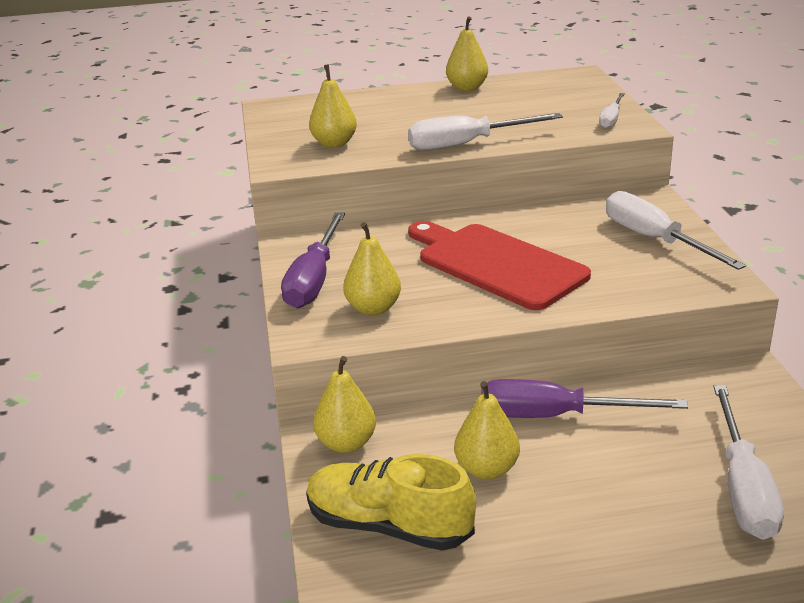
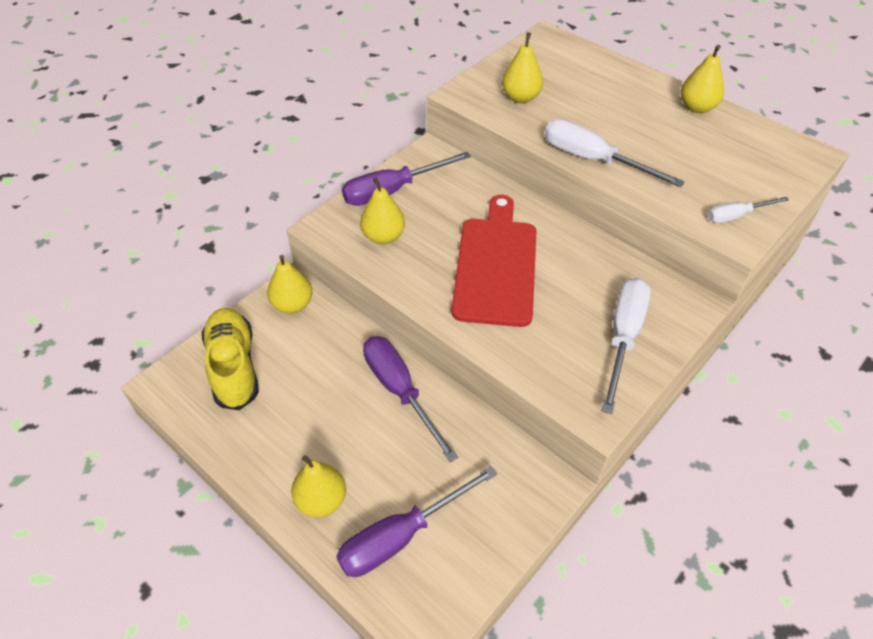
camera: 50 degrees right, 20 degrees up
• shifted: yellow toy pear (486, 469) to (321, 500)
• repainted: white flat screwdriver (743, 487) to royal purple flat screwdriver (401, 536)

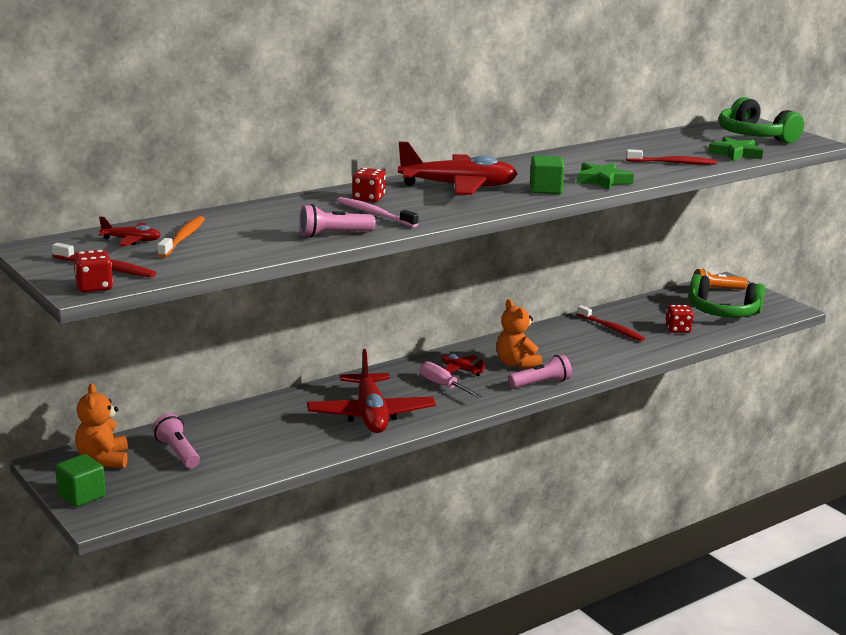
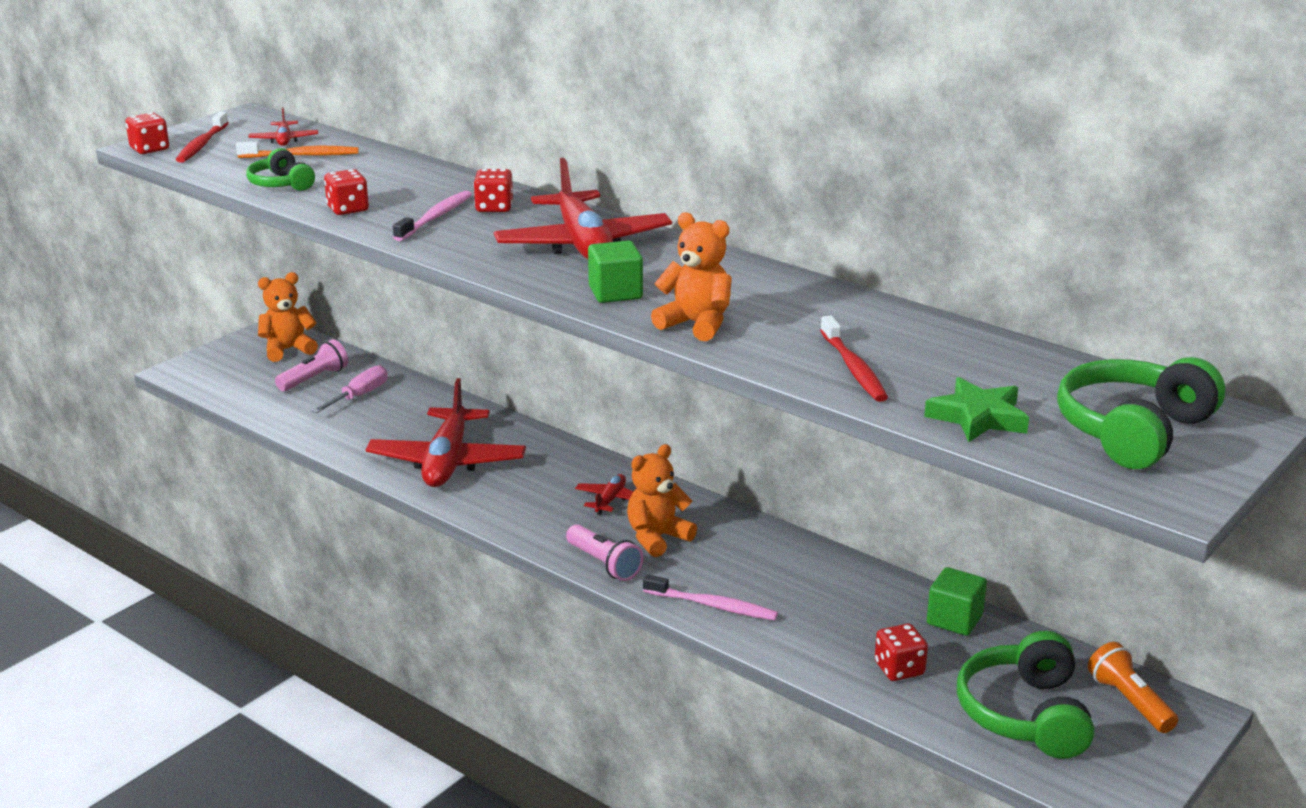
camera: 75 degrees right, 5 degrees up
• shifted: leaf-green solid cube (81, 495) to (954, 619)
• swapped: pink torch (333, 234) to crimson die (348, 209)
• rotated: crimson aeroplane (370, 415) = (447, 462) 60 degrees counterclockwise
• shifted: pink flat screwdriver (442, 385) to (360, 395)
• swapped: leaf-green star (602, 180) to orange stuffed bear (696, 324)
• gone: crimson toothbrush (611, 328)
• new: leaf-green over-ear headphones (281, 184)
• new: pink toothbrush (712, 605)

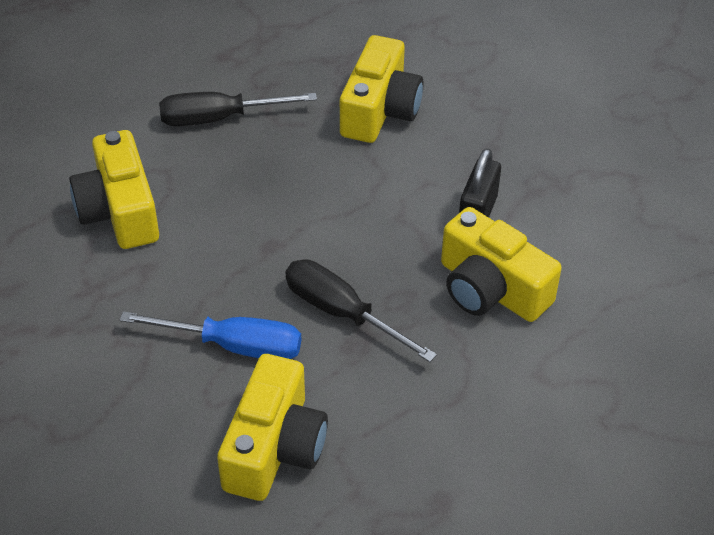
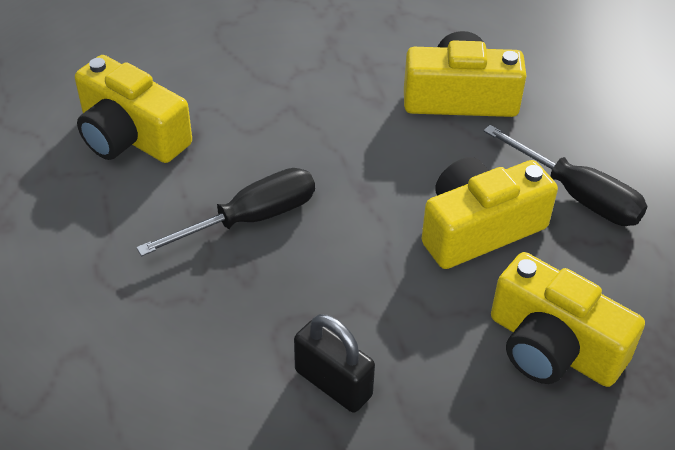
camera: 110 degrees right, 0 degrees up
• gone: blue flat screwdriver (234, 346)
• rotated: ebony flat screwdriver (219, 118) = (577, 195) 120 degrees clockwise
• shifted: yellow compact camera (490, 289) to (479, 228)

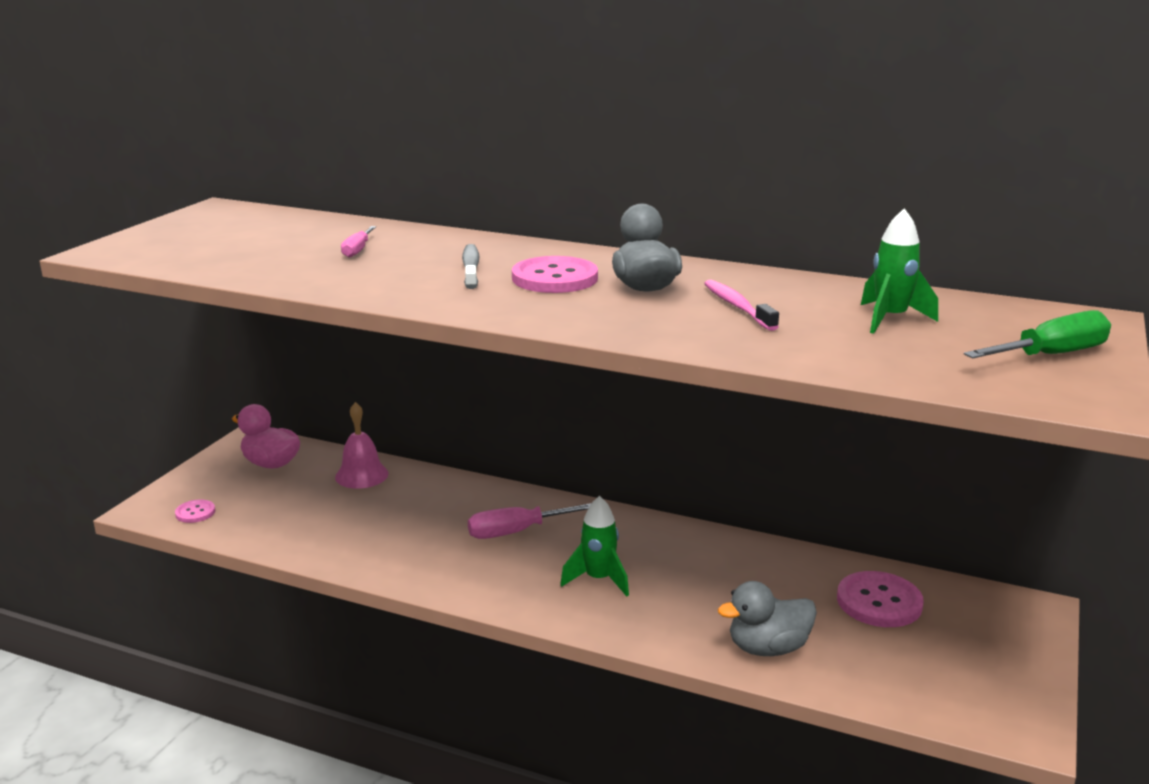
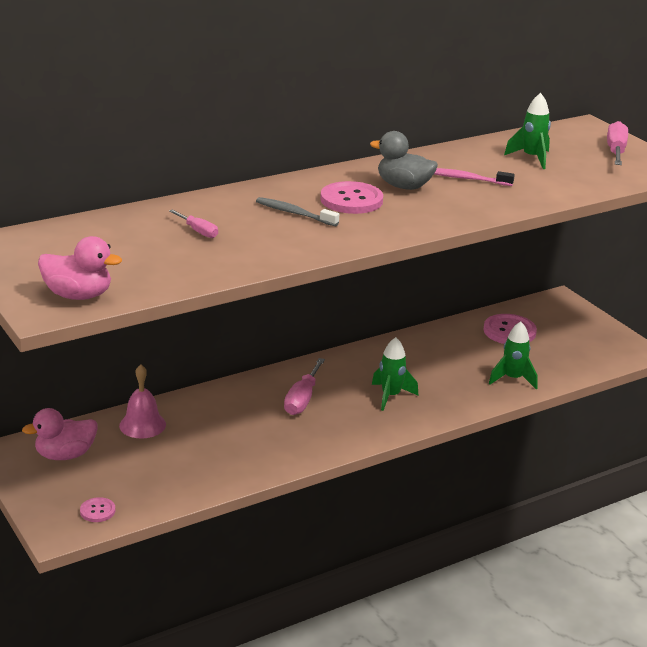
camera: 55 degrees left, 5 degrees up
• swapped: gray toy duck (767, 648) to leaf-green spaceship (512, 379)
• repainted: leaf-green flat screwdriver (1051, 355) to pink flat screwdriver (616, 151)
• new: pink toy duck (78, 295)

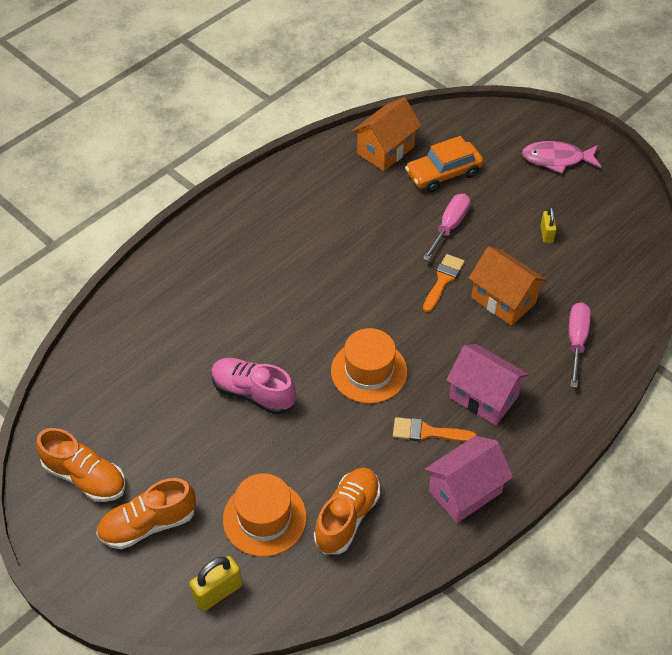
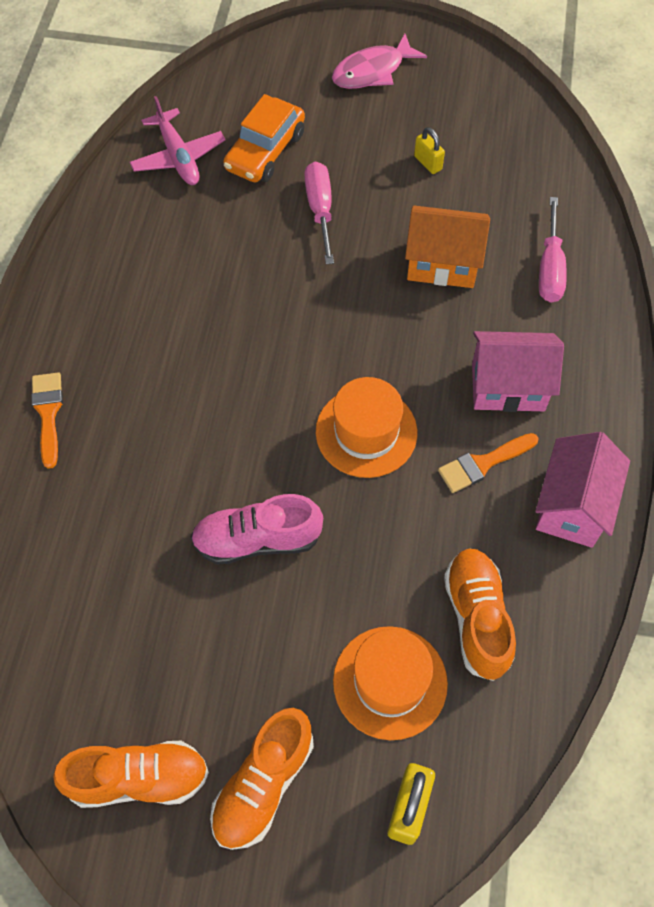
camera: 35 degrees left, 10 degrees up
• swapped: orange house (385, 150) to pink aeroplane (178, 157)
• shifted: orange paint brush (443, 280) to (48, 413)
• rotated: pink flat screwdriver (576, 341) = (550, 267) 150 degrees counterclockwise

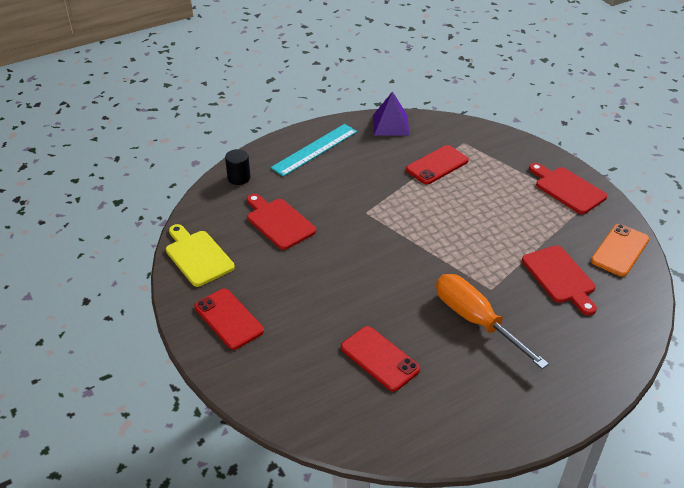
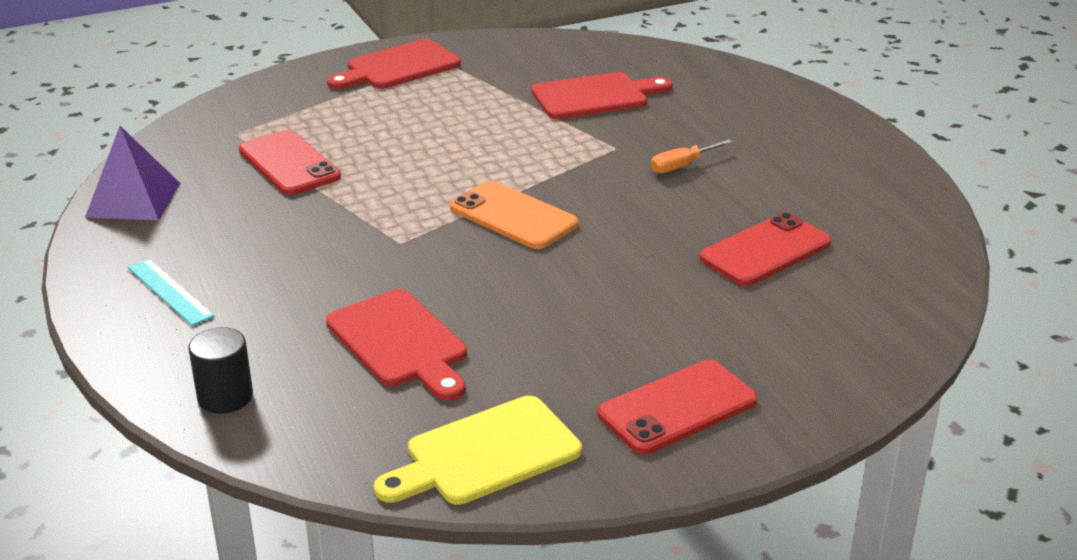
camera: 85 degrees left, 10 degrees down
• rotated: crimson cutting board (279, 222) = (400, 343) 90 degrees counterclockwise
• scaled: teal measuring stick (315, 149) = (169, 291) x0.58
• scaled: orange flat screwdriver (476, 320) = (682, 166) x0.44
• shifted: orange smartphone (620, 250) to (513, 216)

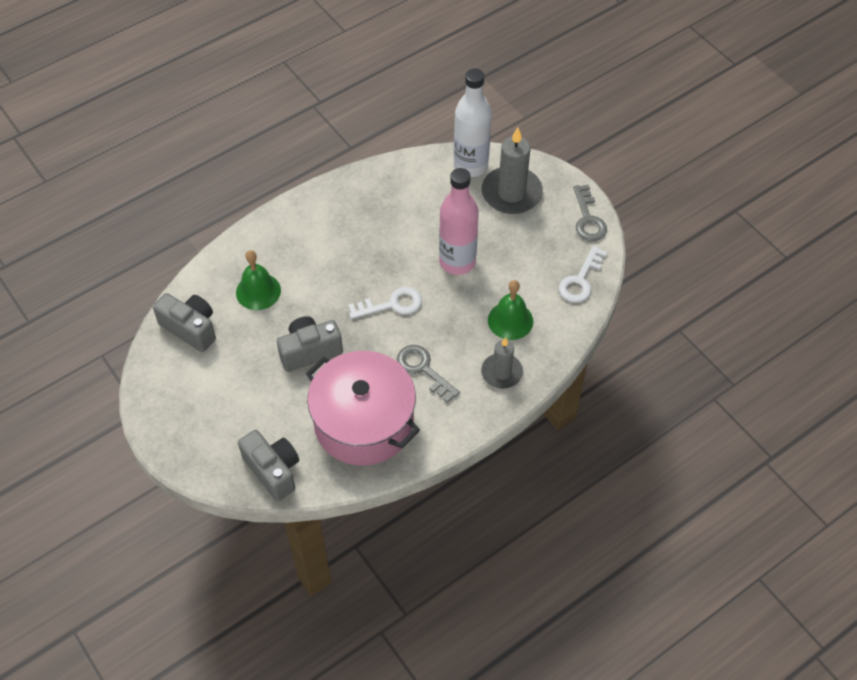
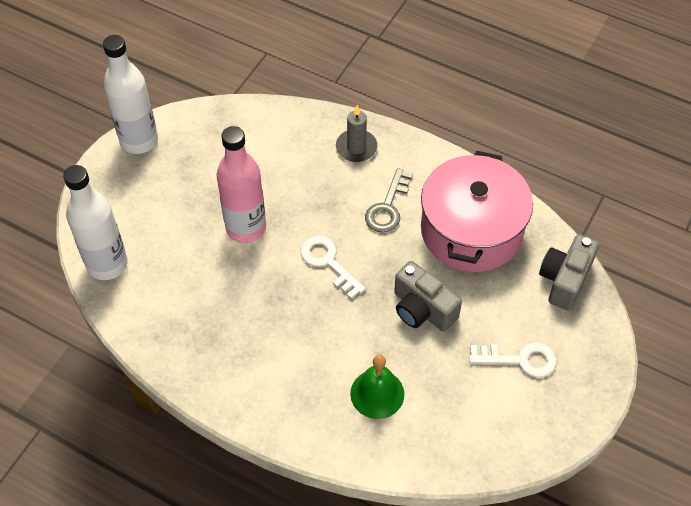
camera: 115 degrees left, 0 degrees up
• gone: gray compact camera (190, 328)
• gone: gray pillar candle (511, 193)
• gone: leaf-green school bell (510, 320)
• shifted: white latchkey (580, 280) to (520, 359)
• swapped: gray latchkey (588, 219) to white bottle (139, 141)

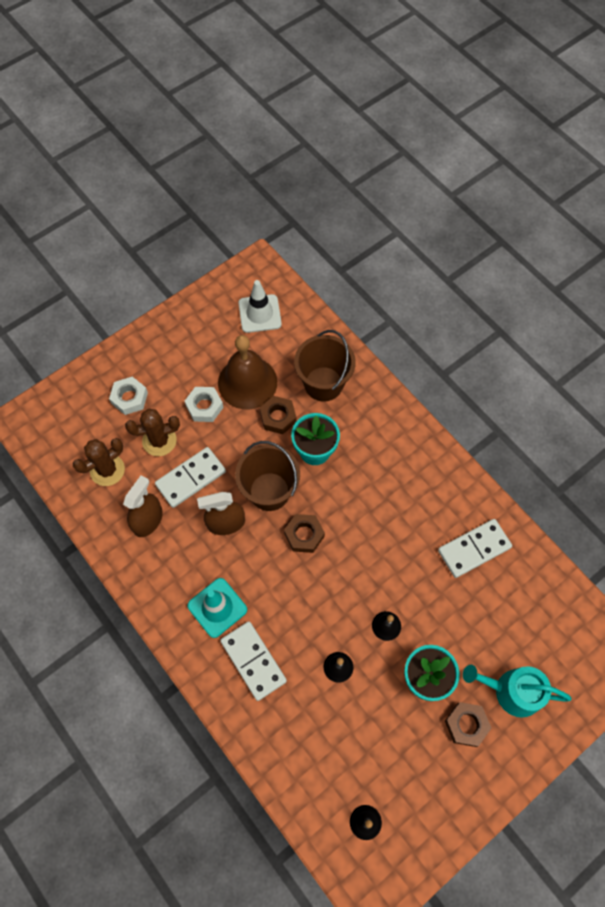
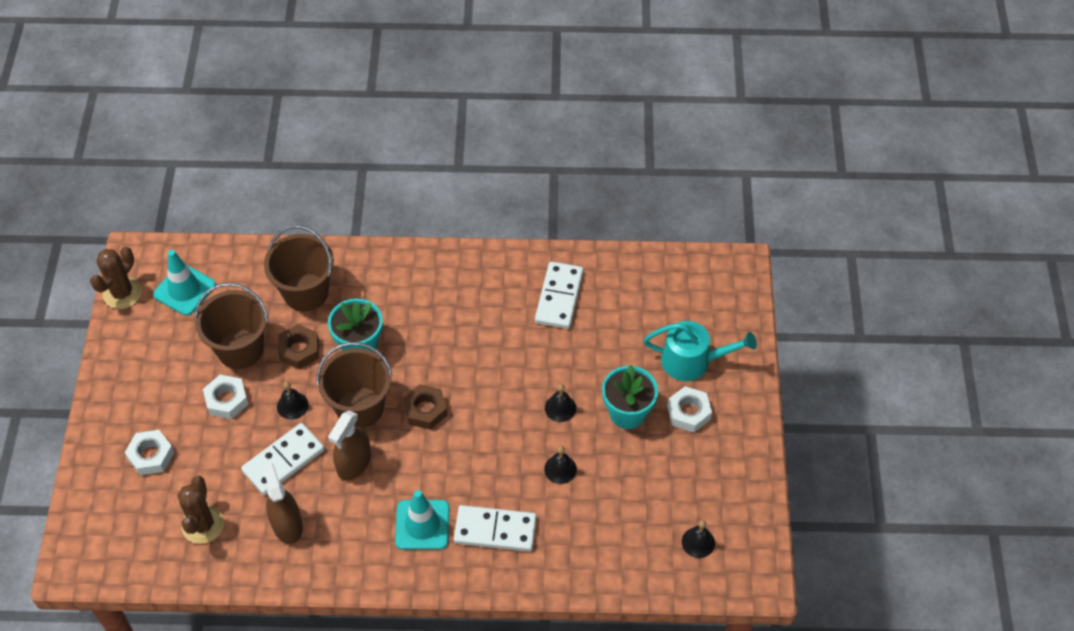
camera: 50 degrees left, 10 degrees down
• shifted: dark brown saguaro cactus (159, 441) to (122, 293)
• rotated: white domino tile (191, 478) = (283, 461) 45 degrees clockwise
• swapped: dark brown school bell (247, 382) to dark brown pail (240, 349)
• repainted: white safety cone (259, 314) to teal safety cone (184, 290)
• repainted: dark brown hex nut (466, 725) to white hex nut (688, 412)
• rotated: teal watering can (512, 691) = (692, 361) 135 degrees counterclockwise
• new: ebony school bell (292, 405)

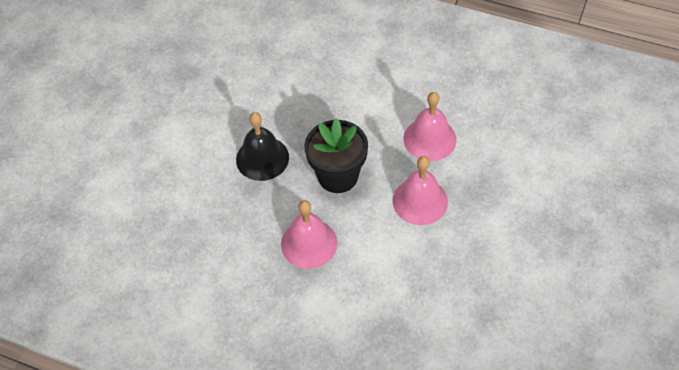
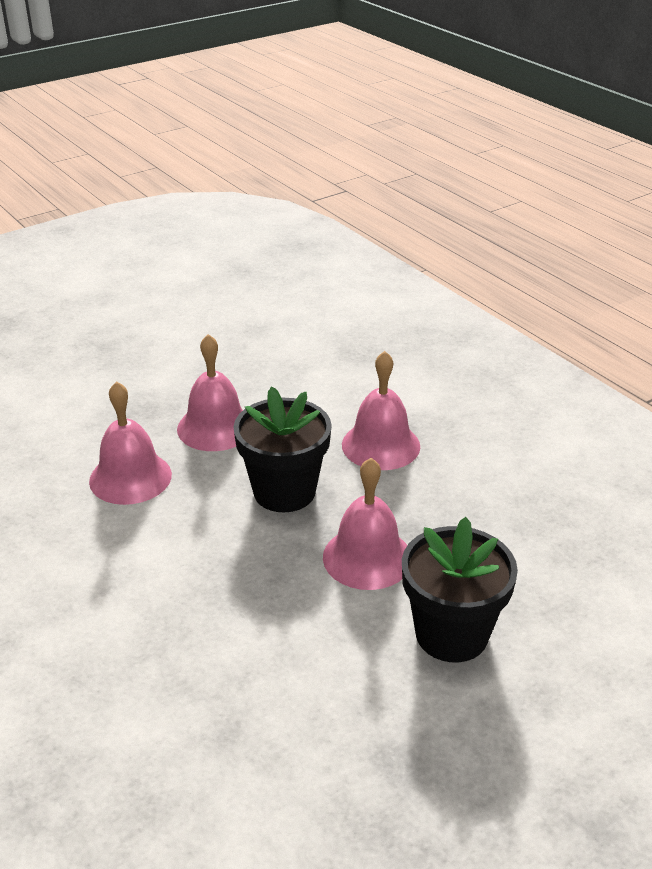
camera: 150 degrees left, 20 degrees down
• repainted: ebony school bell (262, 158) to pink school bell (367, 557)
• new: ebony flower pot (451, 634)

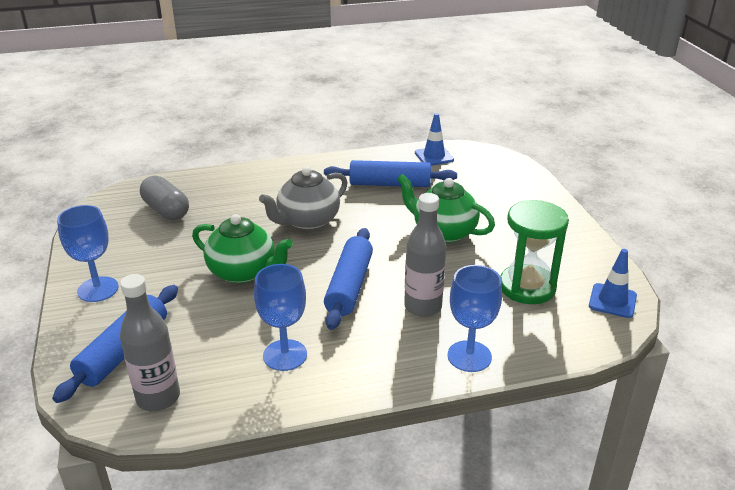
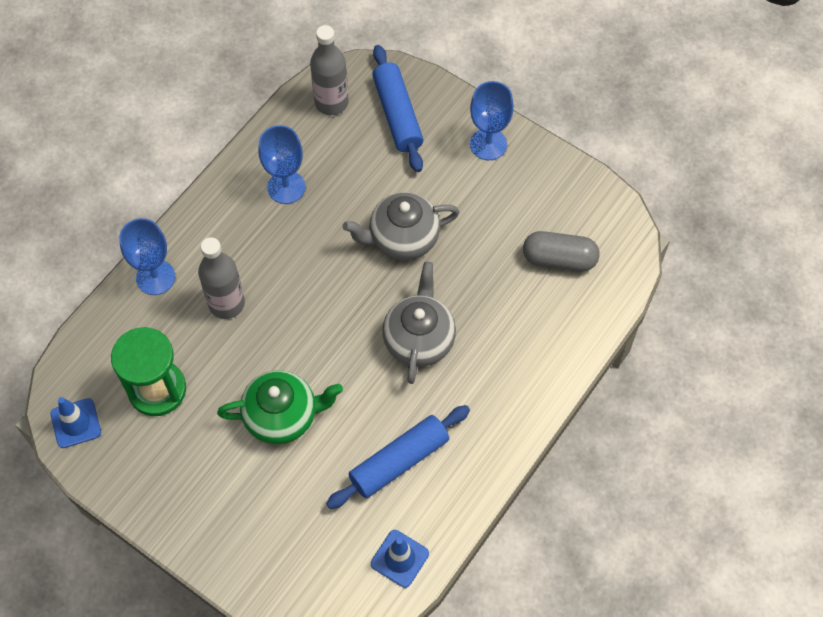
camera: 140 degrees right, 30 degrees up
• repainted: leaf-green teapot (243, 272) to gray teapot (402, 238)
• gone: blue dough roller (349, 286)

